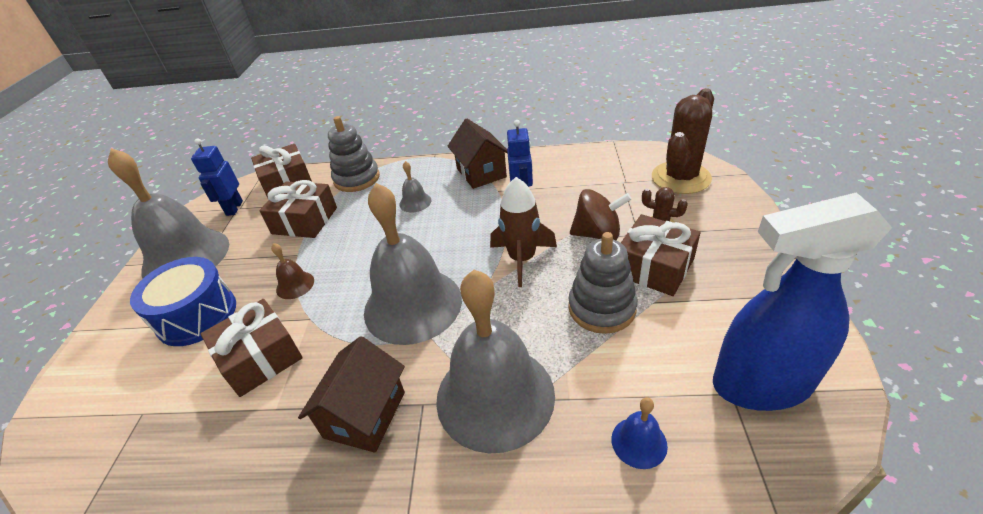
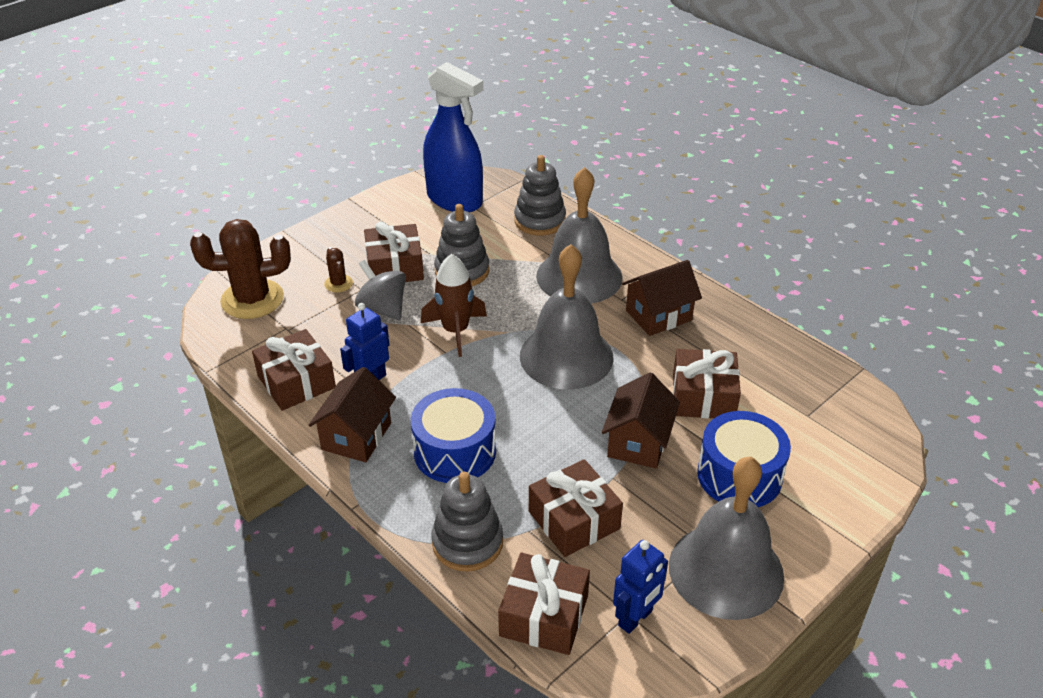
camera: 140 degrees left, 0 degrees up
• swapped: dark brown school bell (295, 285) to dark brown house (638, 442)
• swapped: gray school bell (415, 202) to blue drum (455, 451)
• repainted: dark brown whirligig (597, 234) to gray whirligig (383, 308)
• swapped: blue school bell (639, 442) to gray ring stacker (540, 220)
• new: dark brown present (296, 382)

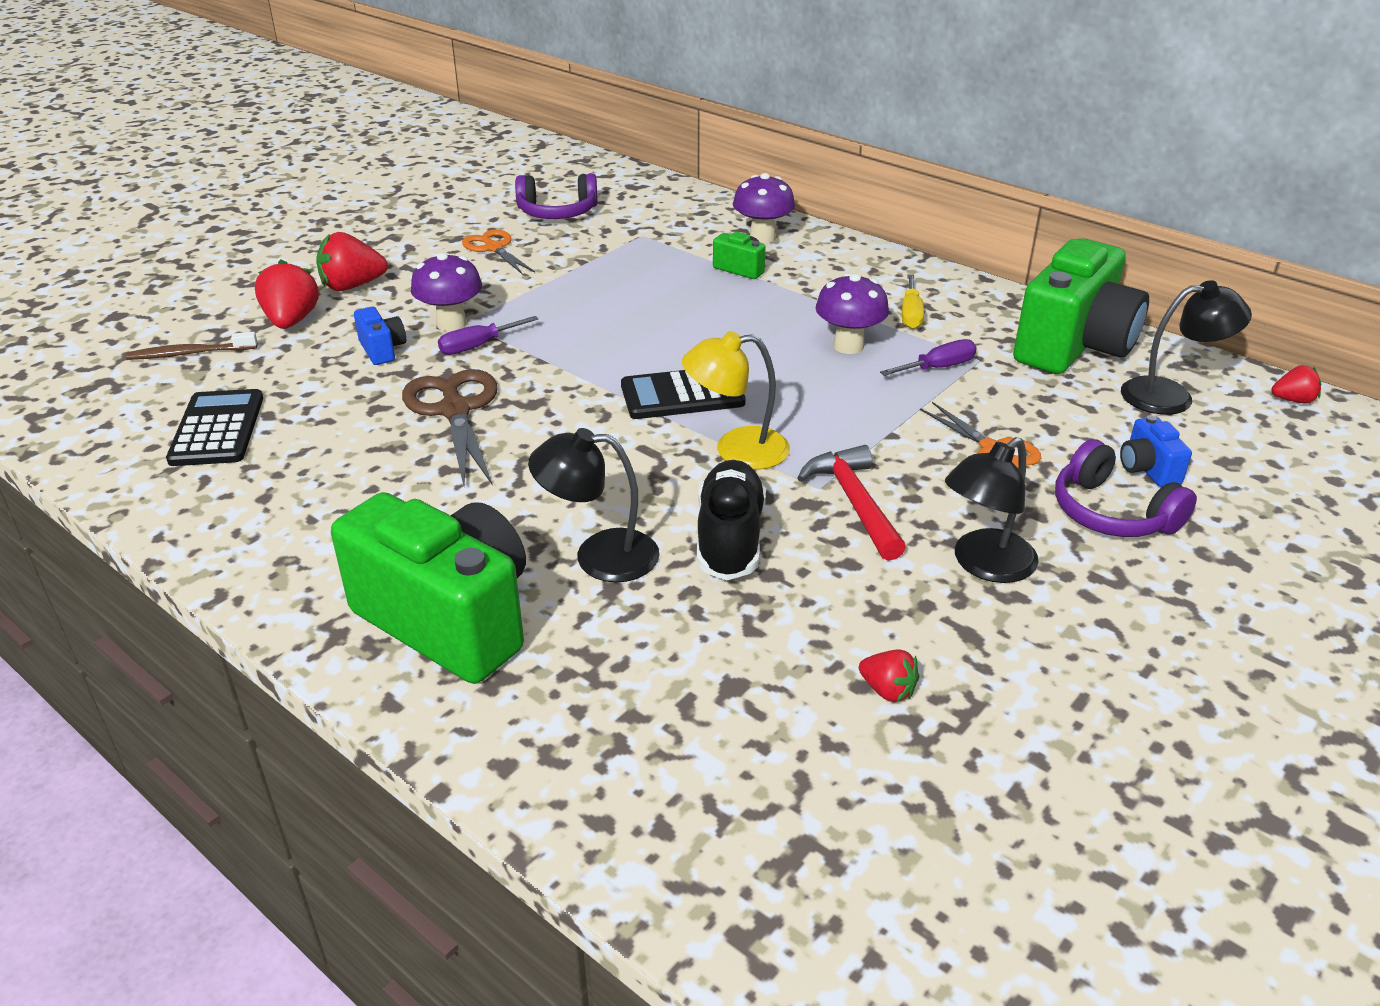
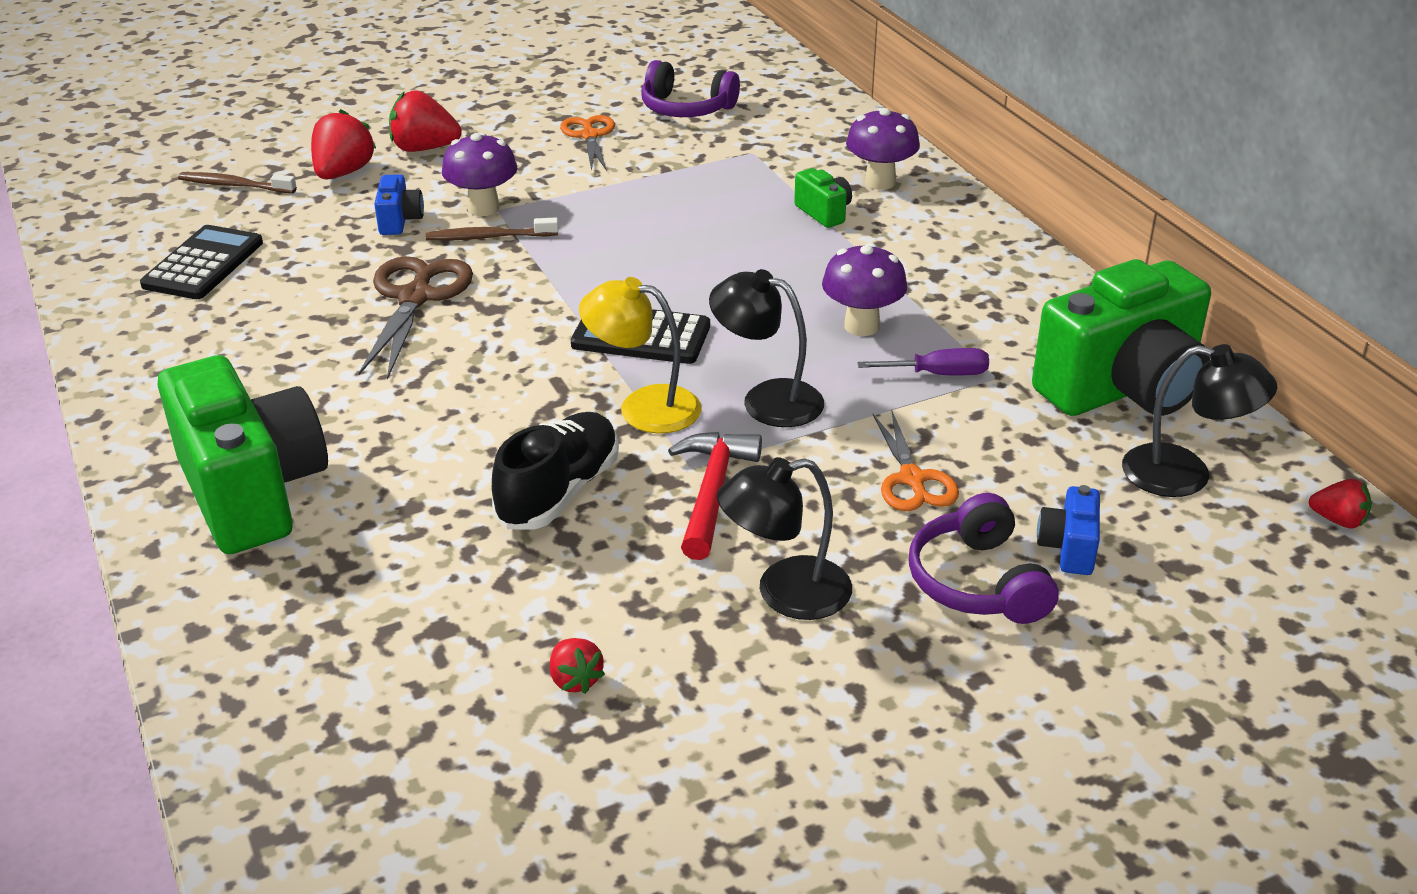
camera: 25 degrees right, 0 degrees up
• swapped: royal purple flat screwdriver (478, 346) to dark brown toothbrush (489, 237)
• shifted: ebony reading lamp (599, 556) to (767, 399)
• gone: yellow flat screwdriver (910, 314)

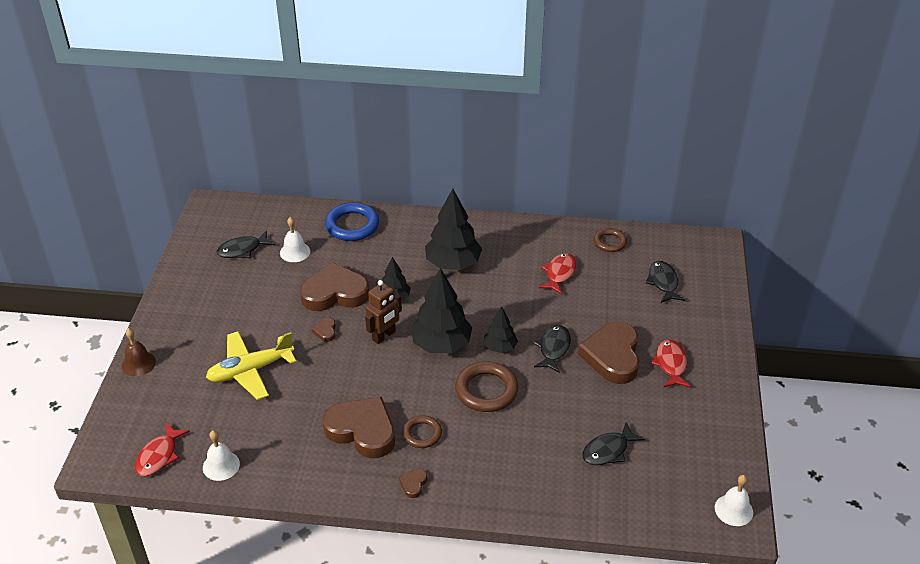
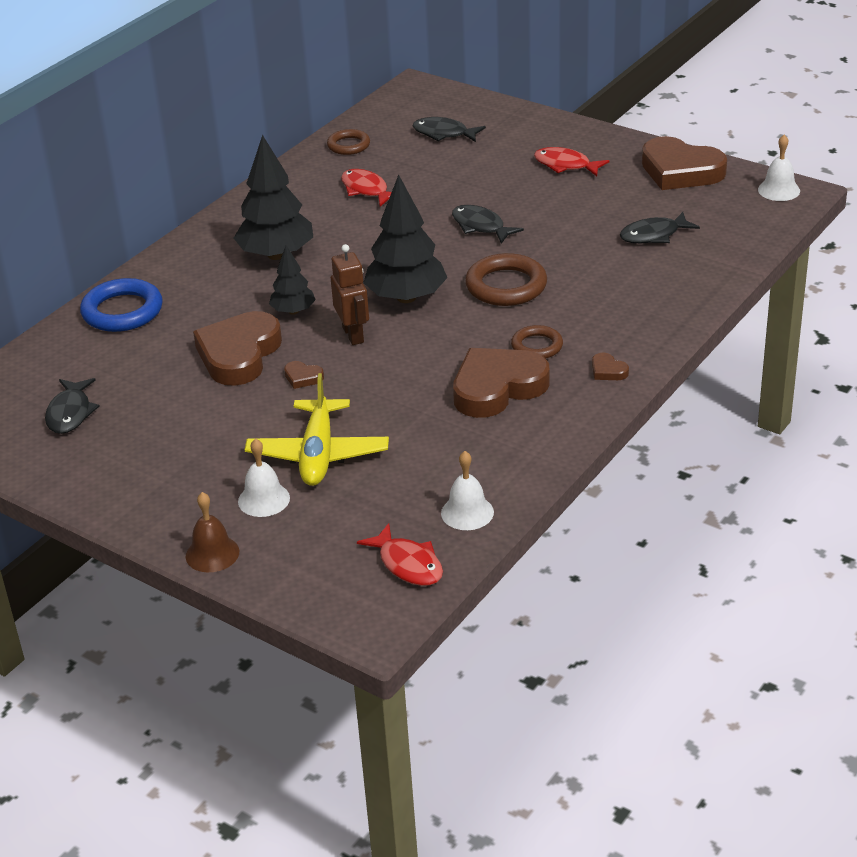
camera: 60 degrees left, 5 degrees down
• shifted: white school bell (295, 252) to (264, 499)
• gone: ebony tree (500, 347)
• shifted: dark brown heart (612, 356) to (680, 171)
• rotated: ebony toy fish (608, 450) = (653, 235) 75 degrees clockwise

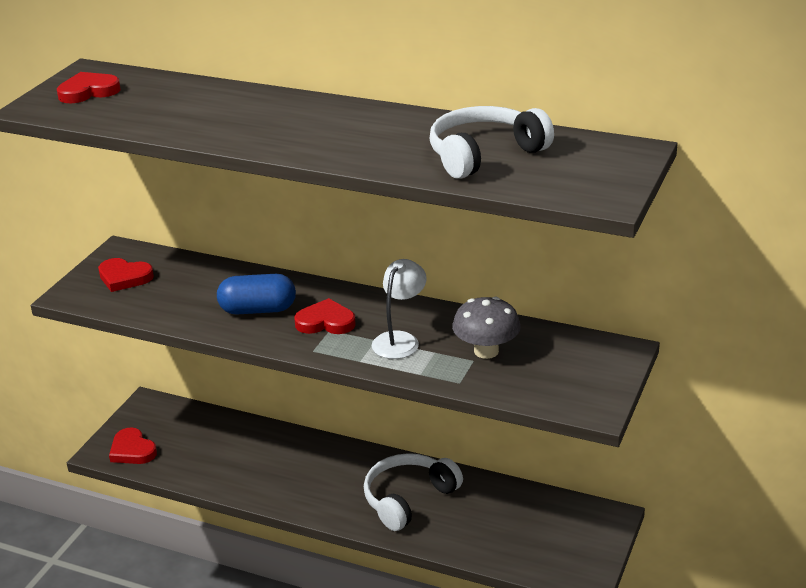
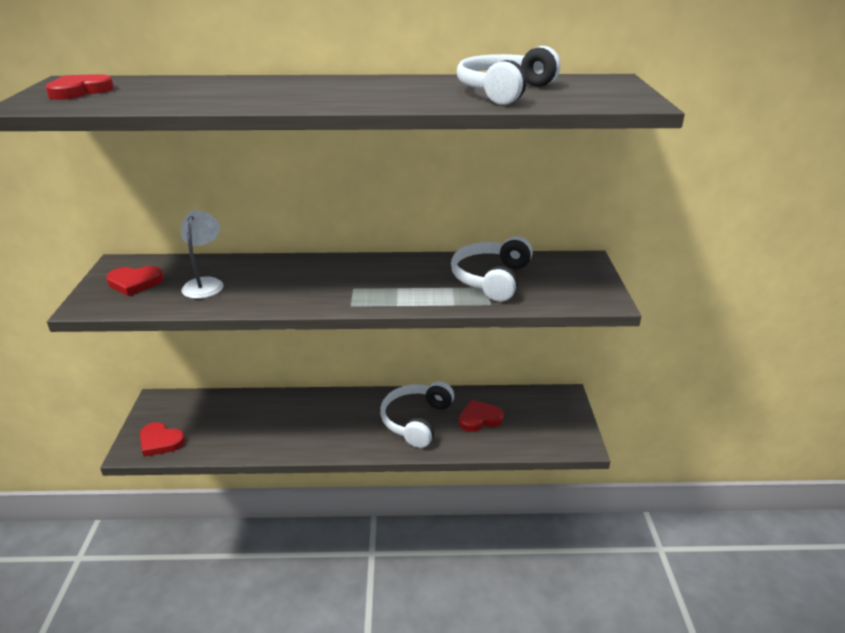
camera: 25 degrees left, 0 degrees up
• gone: blue capsule (258, 310)
• shifted: crimson heart (325, 322) to (479, 418)
• shifted: white reading lamp (400, 340) to (205, 284)
• swapped: gray fungus (486, 351) to white over-ear headphones (491, 279)

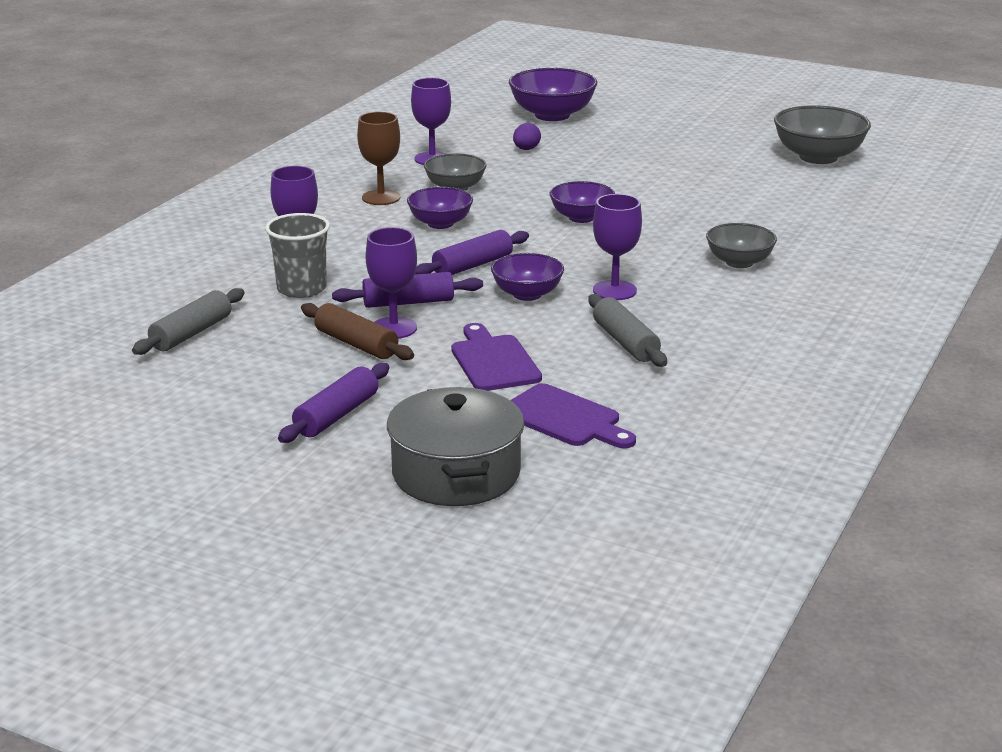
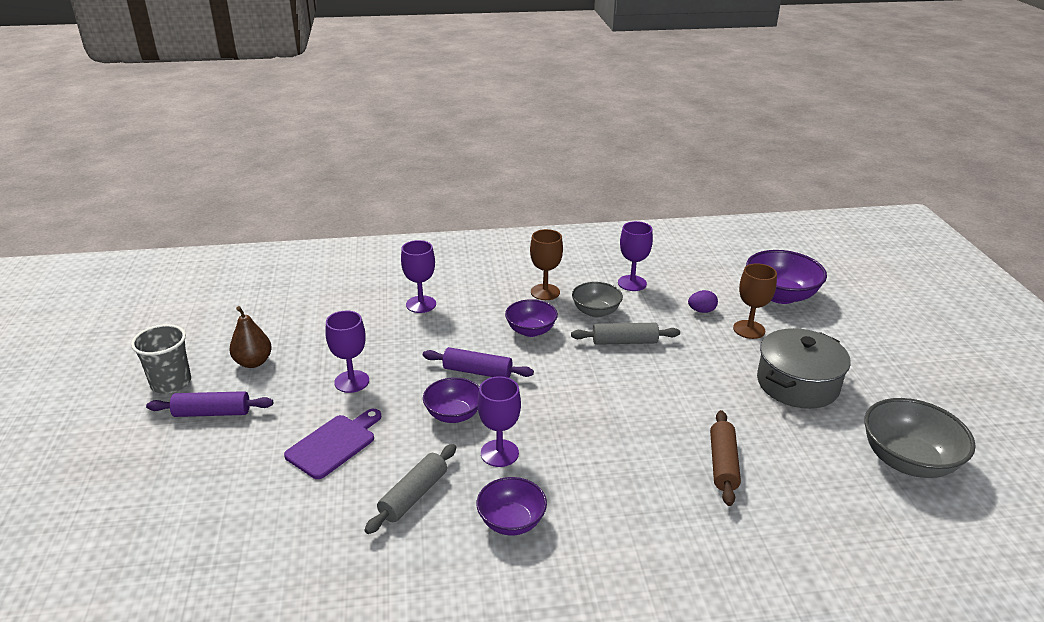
camera: 55 degrees right, 5 degrees up
• shifted: gray dough roller (191, 333) to (624, 342)
• shifted: gray tumbler (302, 289) to (171, 383)
• shifted: dark brown dough roller (356, 344) to (723, 464)
• gone: royal purple dough roller (408, 302)
• shifted: gray pot (456, 473) to (797, 384)
• gone: royal purple cutting board (565, 418)
• shifted: royal purple bowl (581, 217) to (511, 521)
• gone: gray bowl (739, 262)
• new: dark brown toy pear (253, 362)
• new: dark brown goblet (749, 329)

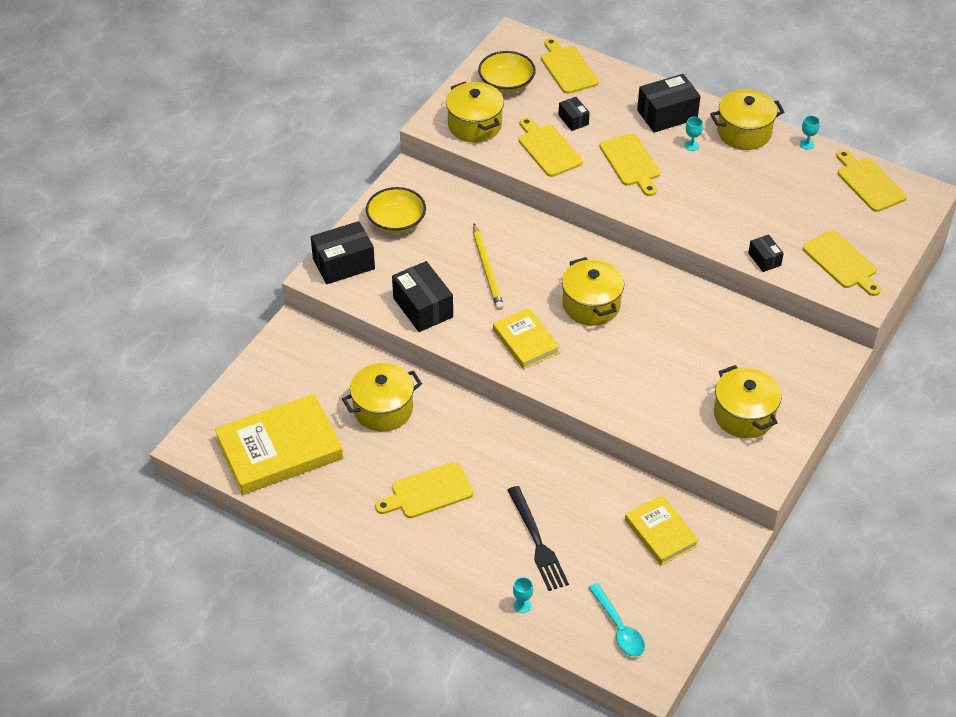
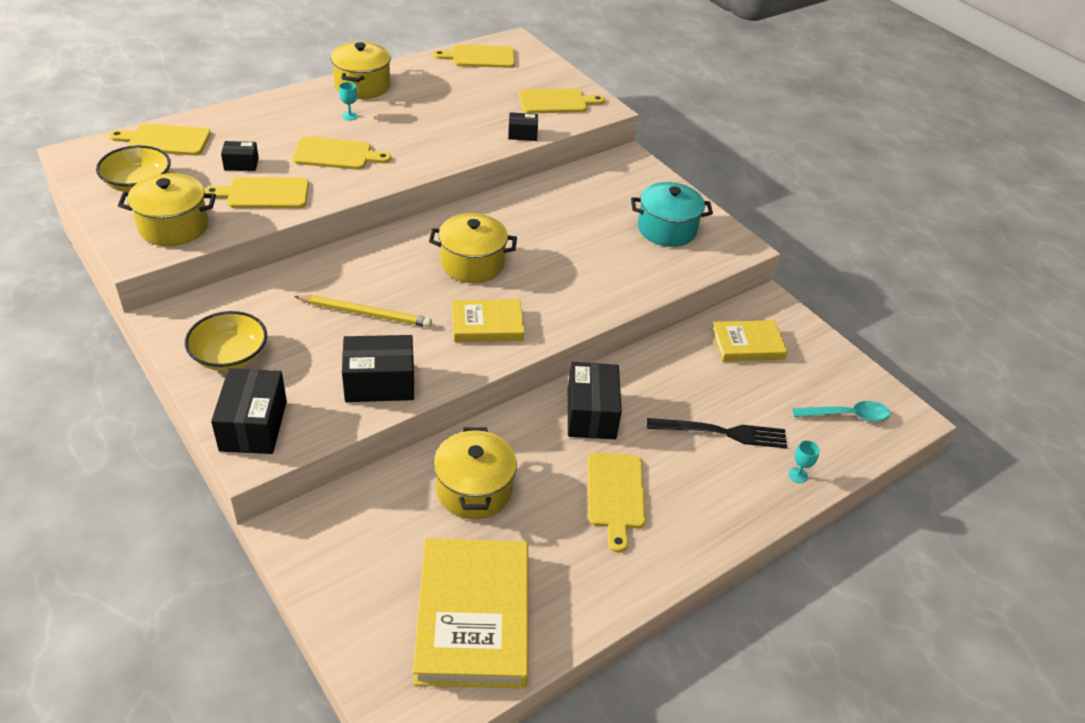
camera: 70 degrees left, 5 degrees down
• shifted: ebony parcel (667, 115) to (591, 414)
• repainted: yellow pot (744, 415) to teal pot (666, 229)
• gone: teal goblet (807, 144)

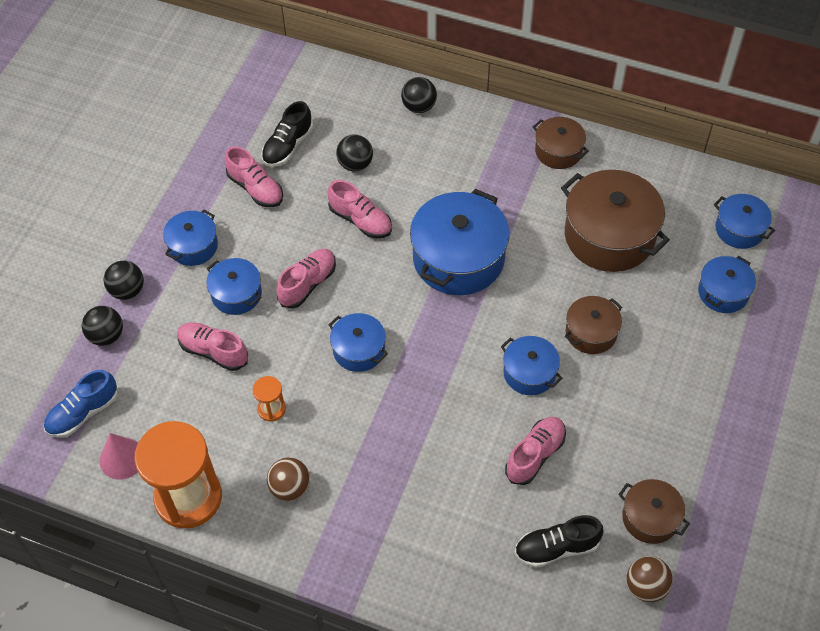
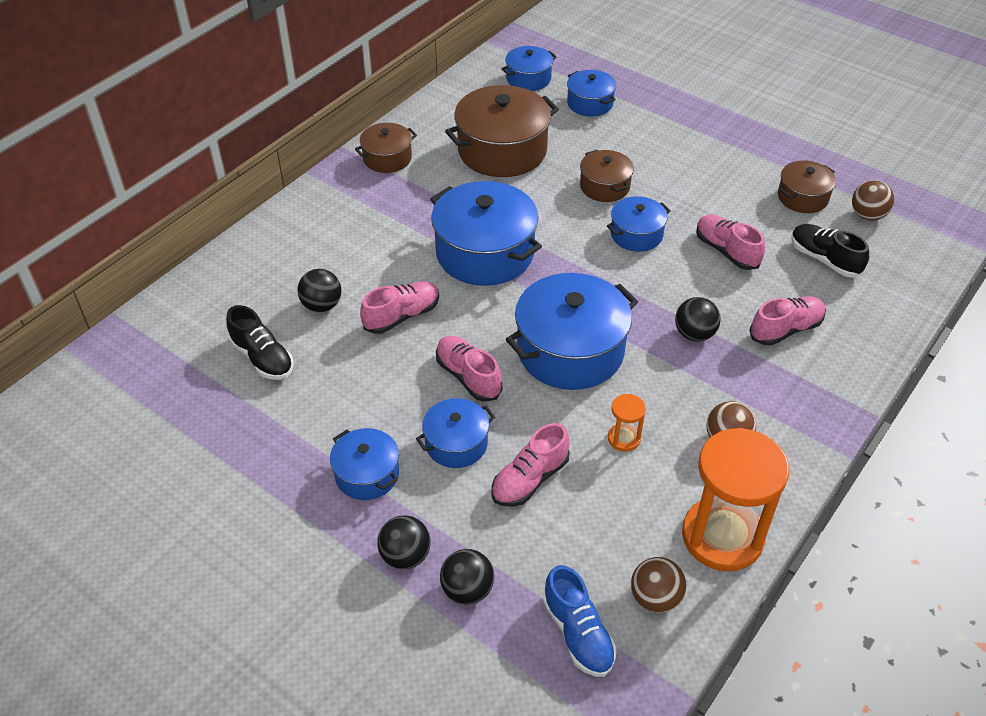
camera: 75 degrees left, 10 degrees down
• swapped: pink cone (122, 458) to dark brown play ball (655, 598)
• shifted: pink lace-up shoe (255, 188) to (786, 329)
• scaled: blue pot (359, 350) = (570, 351) x1.84
• shifted: ebony play ball (419, 106) to (694, 334)
• rotated: ebony lace-up shoe (556, 548) = (824, 259) 135 degrees clockwise

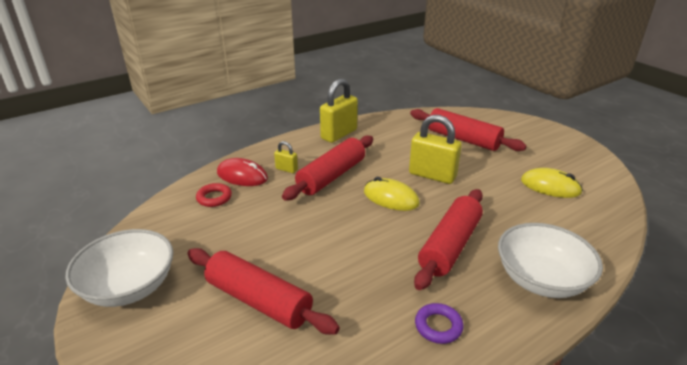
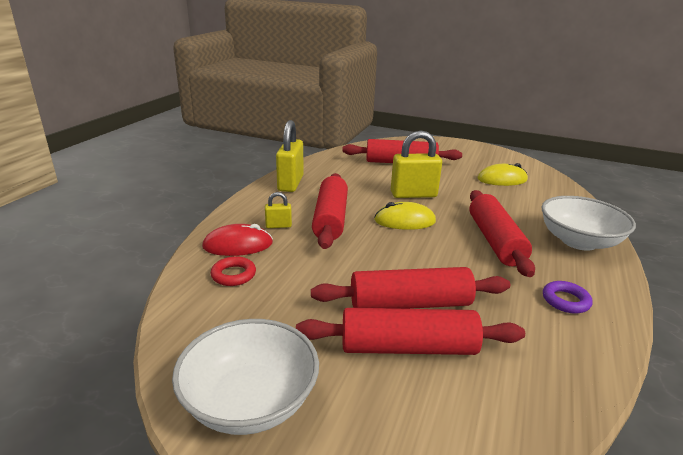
camera: 35 degrees left, 5 degrees down
• new: crimson dough roller (410, 304)

